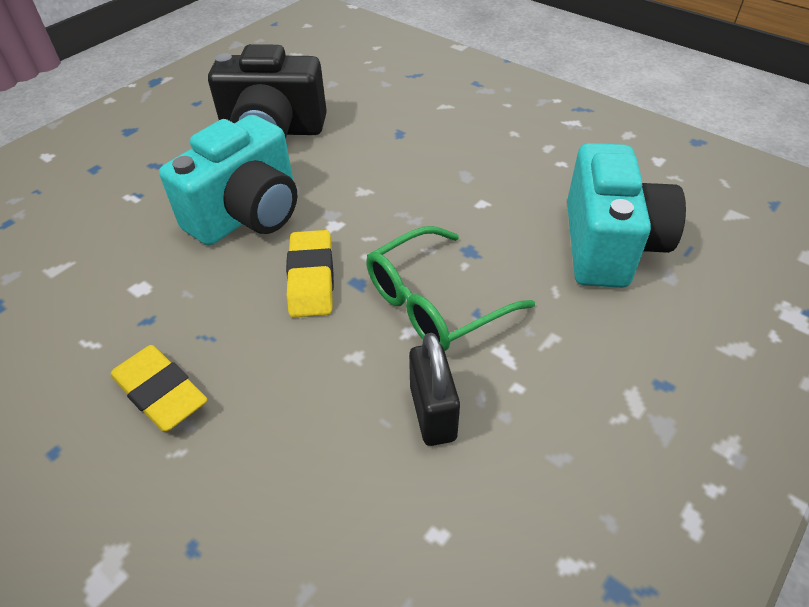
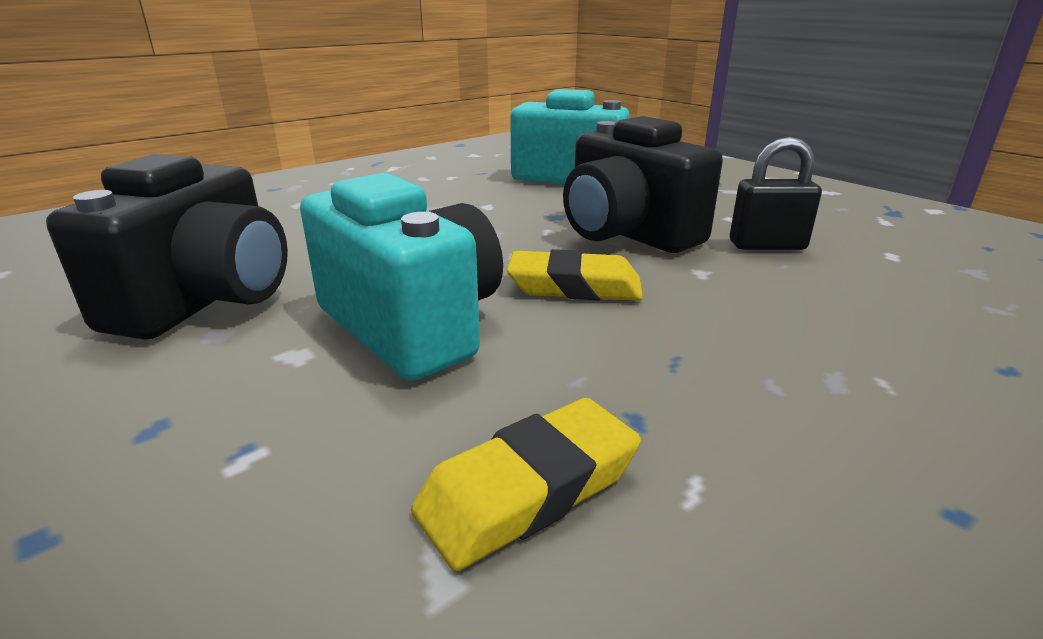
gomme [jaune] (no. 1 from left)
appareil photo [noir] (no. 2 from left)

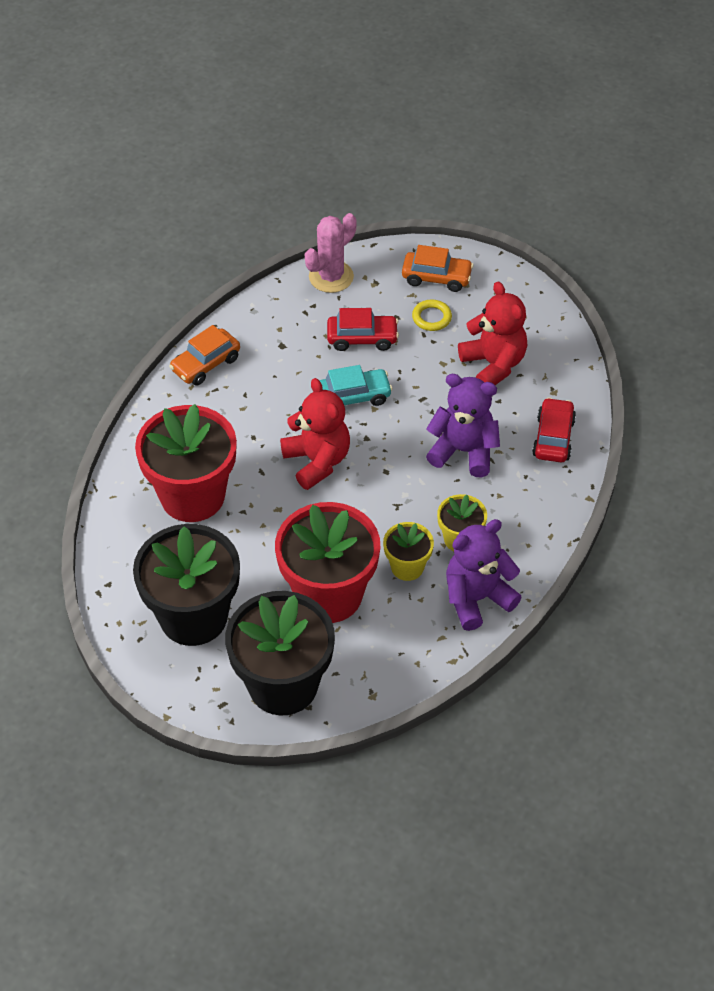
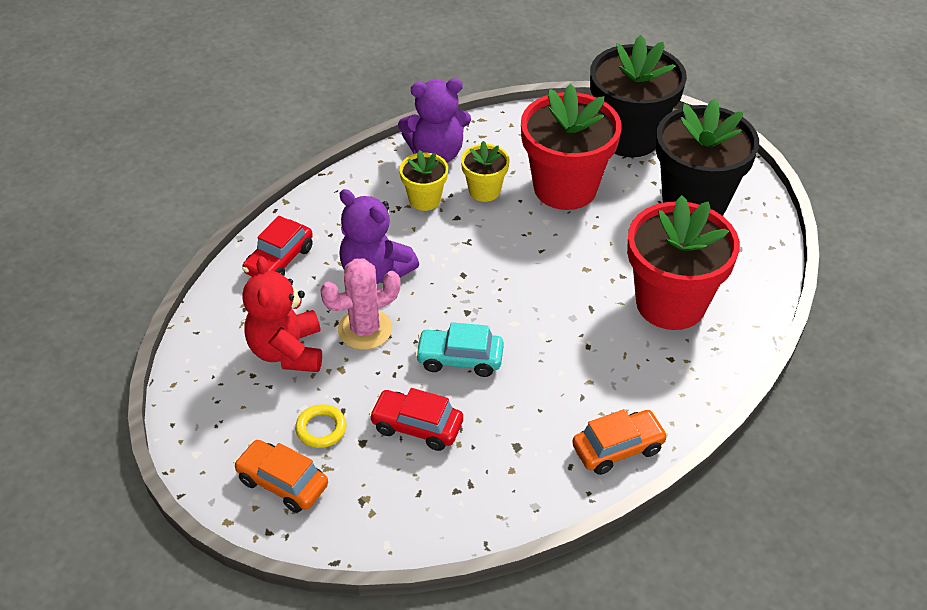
cactus [rose]
ours en peluche [rouge] (no. 1 from left in the first image)

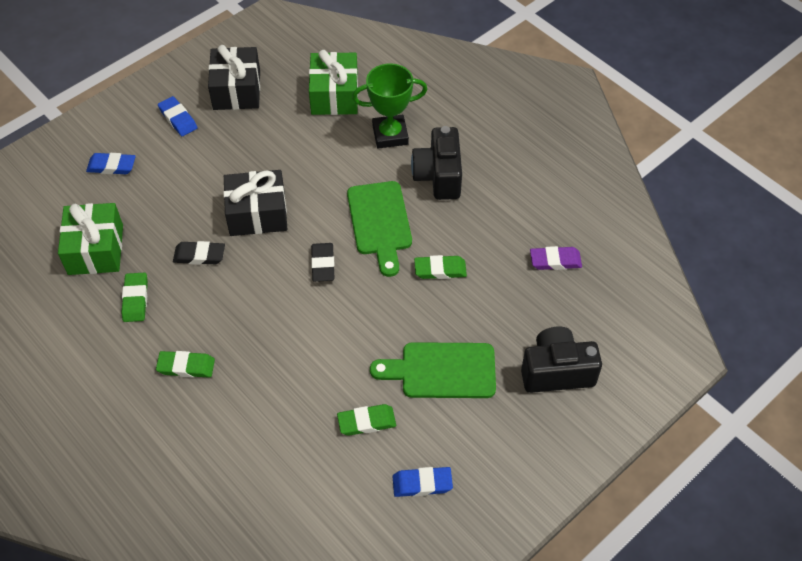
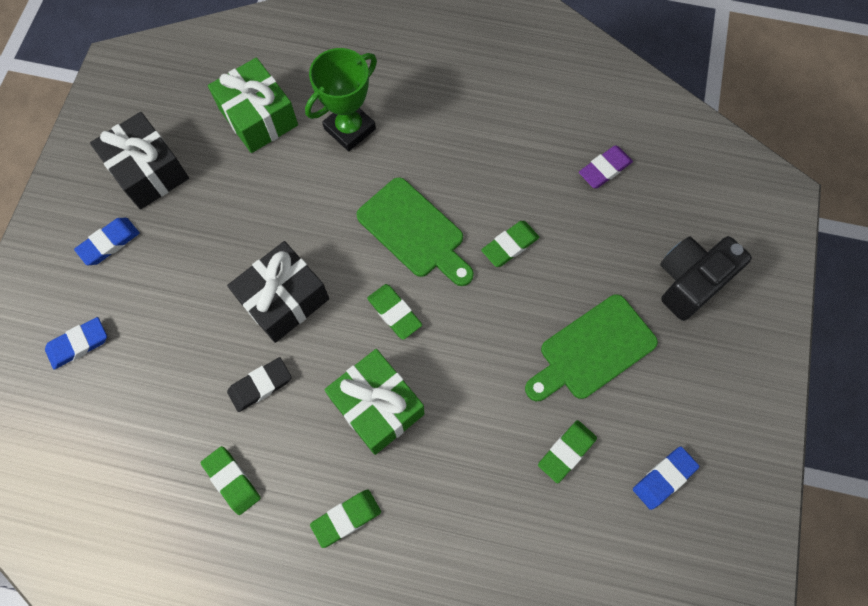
gomme [bleu] (no. 2 from left)
cadeau [vert] (no. 2 from left)
gomme [vert] (no. 3 from left)
appareil photo [noir] (no. 1 from left in the first image)

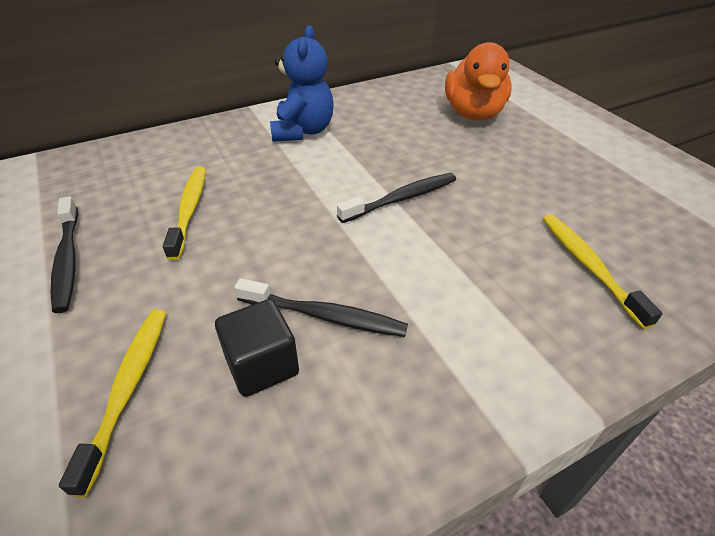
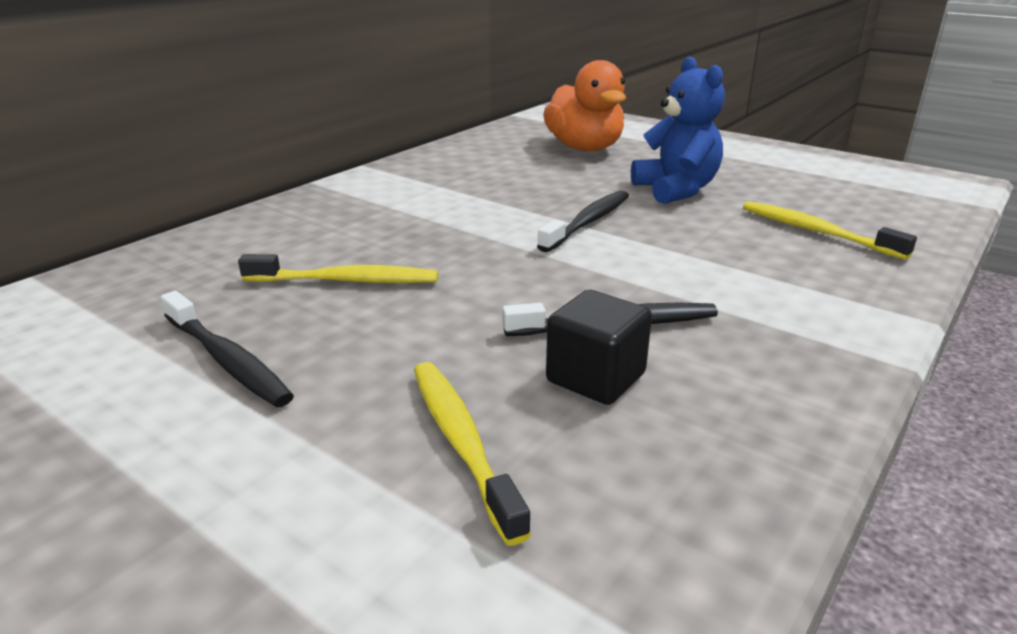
brosse à dents [jaune] (no. 1 from left)
ours en peluche [bleu]

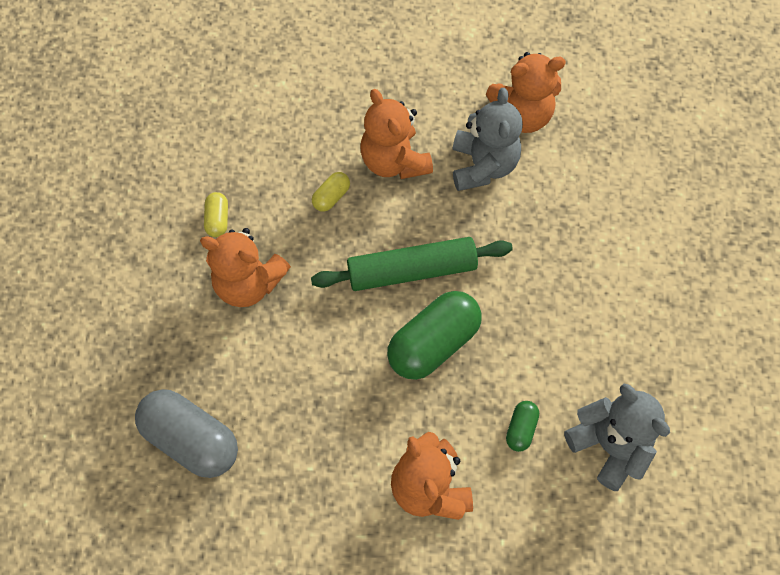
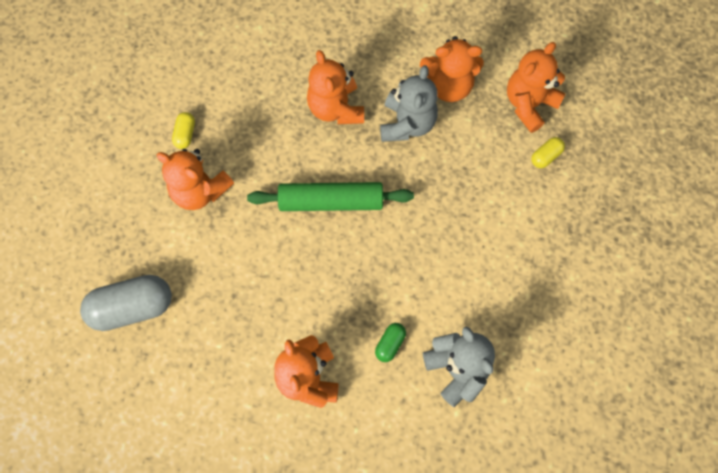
gélule [gris]
ours en peluche [orange] (no. 5 from left)
gélule [jaune] (no. 2 from left)
gélule [vert] (no. 1 from left in the first image)

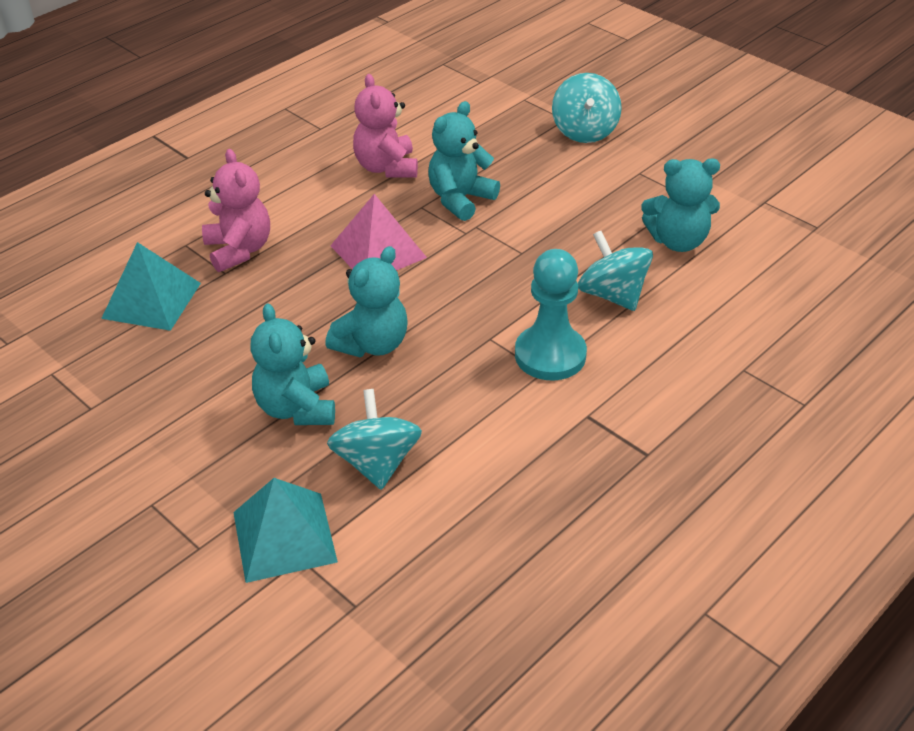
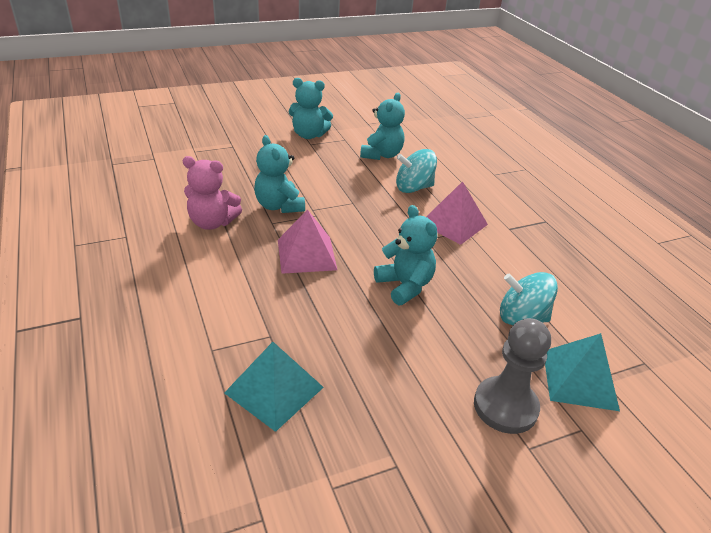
ours en peluche [turquoise] (no. 2 from left)
pyramide [rose] (no. 2 from left)
pion [gris]
ours en peluche [rose] (no. 1 from left in the first image)
toupie [turquoise] (no. 2 from left in the first image)

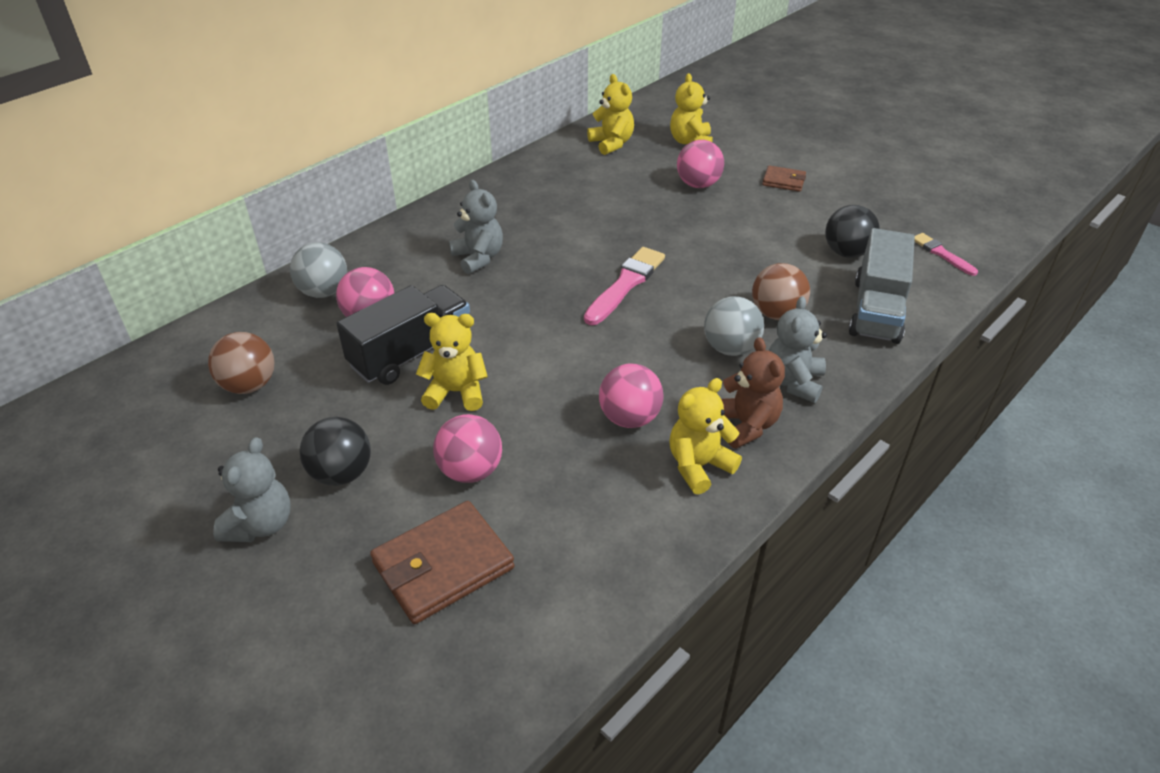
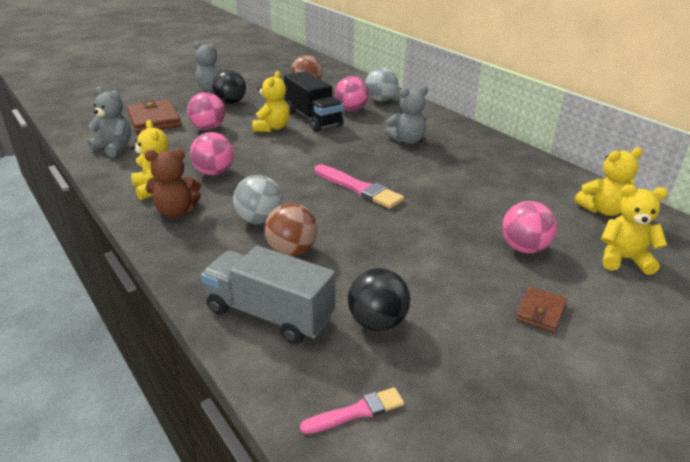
ours en peluche [gris] (no. 1 from left)

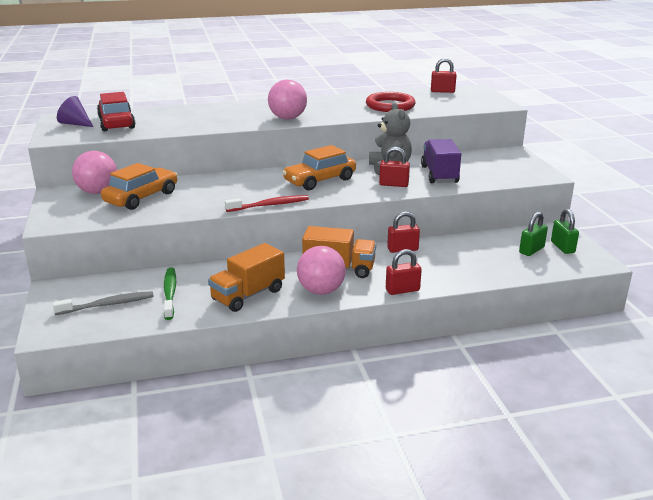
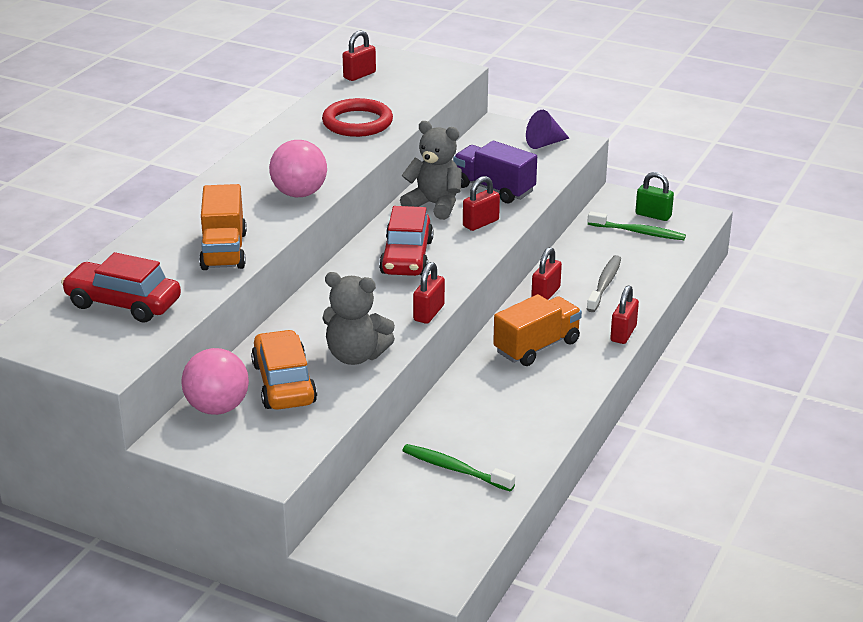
camion [orange] (no. 1 from left)
ours en peluche [gris] (no. 1 from left)
voiture [rouge] (no. 2 from left)
cadenas [rouge] (no. 2 from left)
cône [violet]
brosse à dents [gris]
brosse à dents [vert] (no. 2 from left)
balle [rose] (no. 3 from left in the first image)

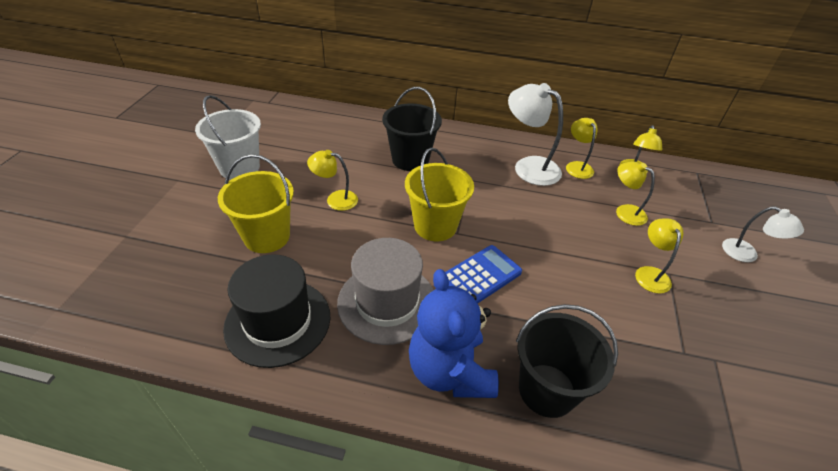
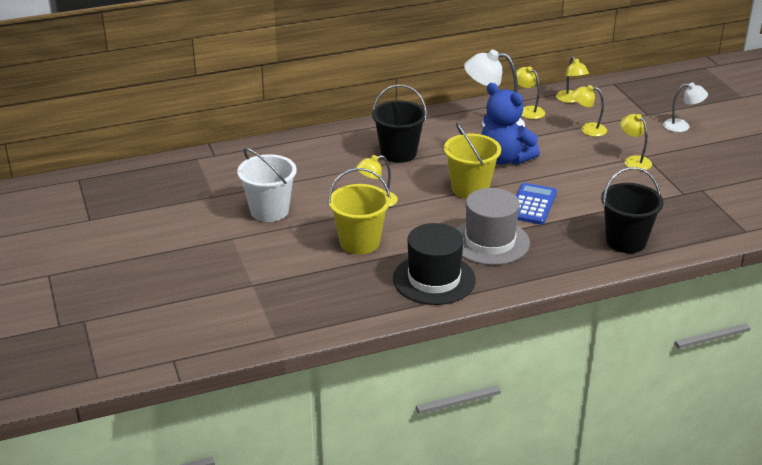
ours en peluche [bleu]

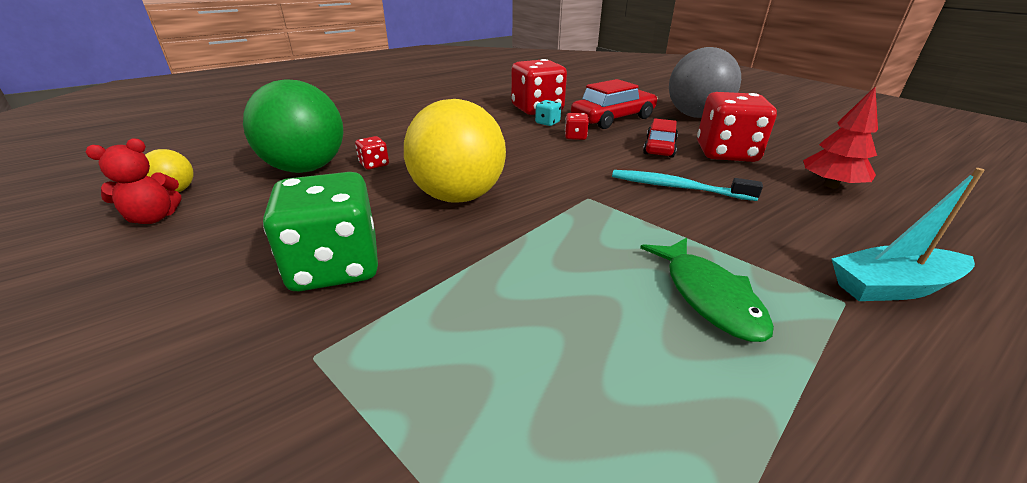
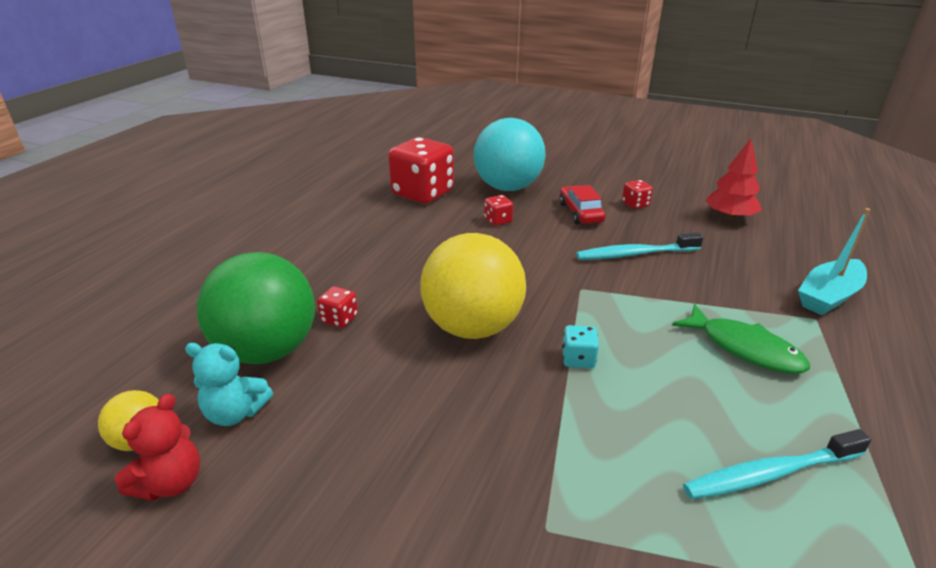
ours en peluche [turquoise]
balle [turquoise]
dé [turquoise]
dé [rouge] (no. 4 from left)
brosse à dents [turquoise] (no. 2 from left)
dé [vert]
balle [gris]

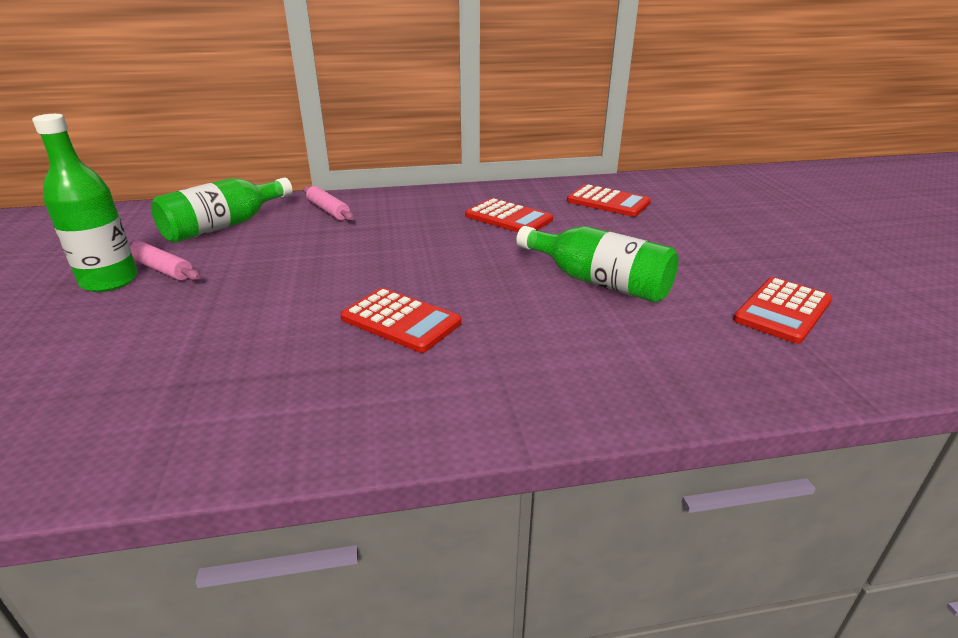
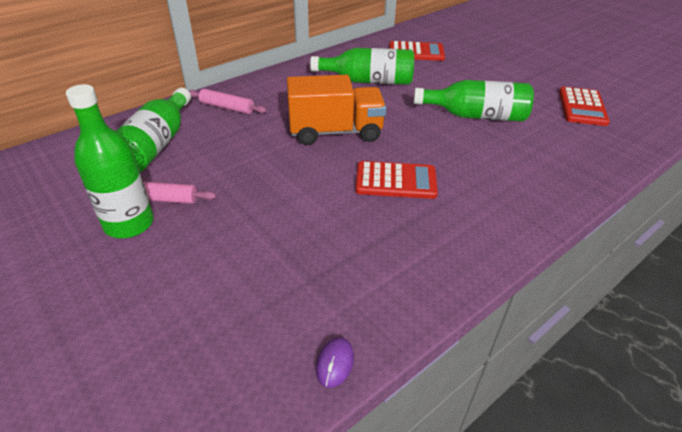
camion [orange]
bouteille [vert] (no. 3 from left)
souris [violet]

